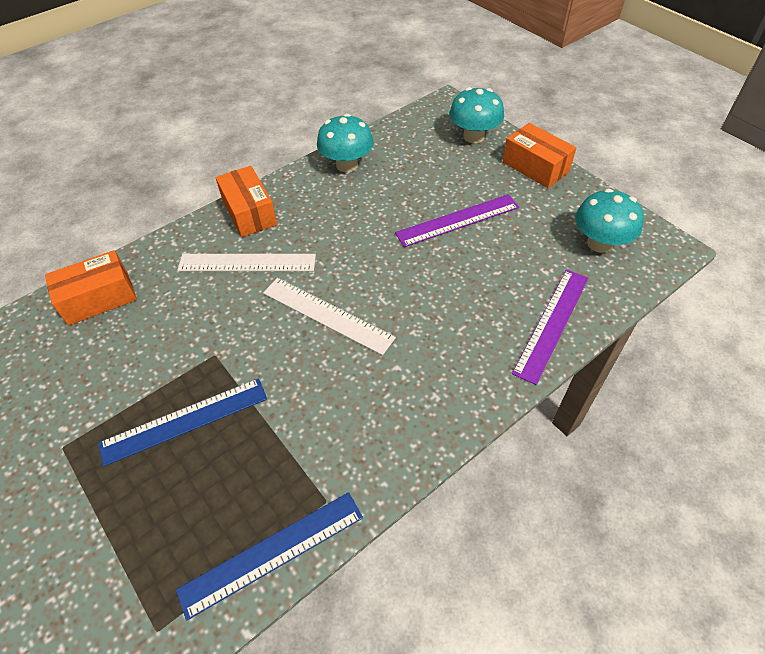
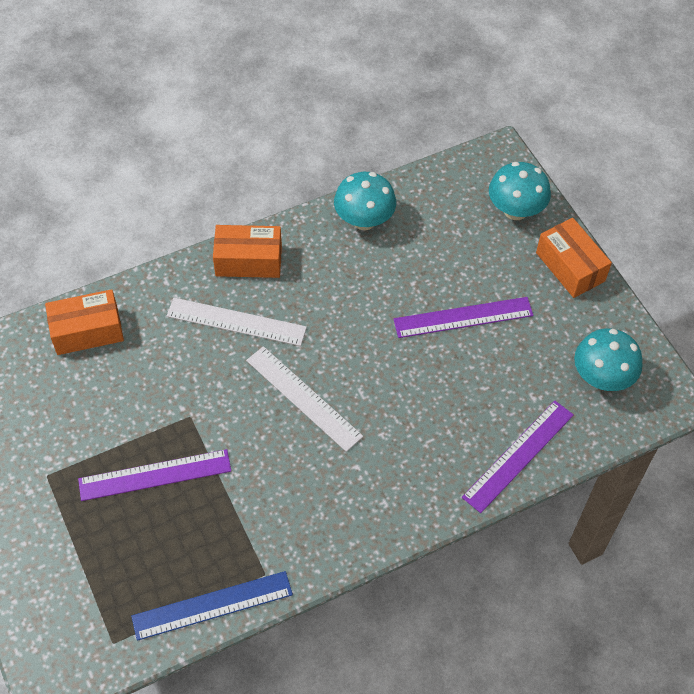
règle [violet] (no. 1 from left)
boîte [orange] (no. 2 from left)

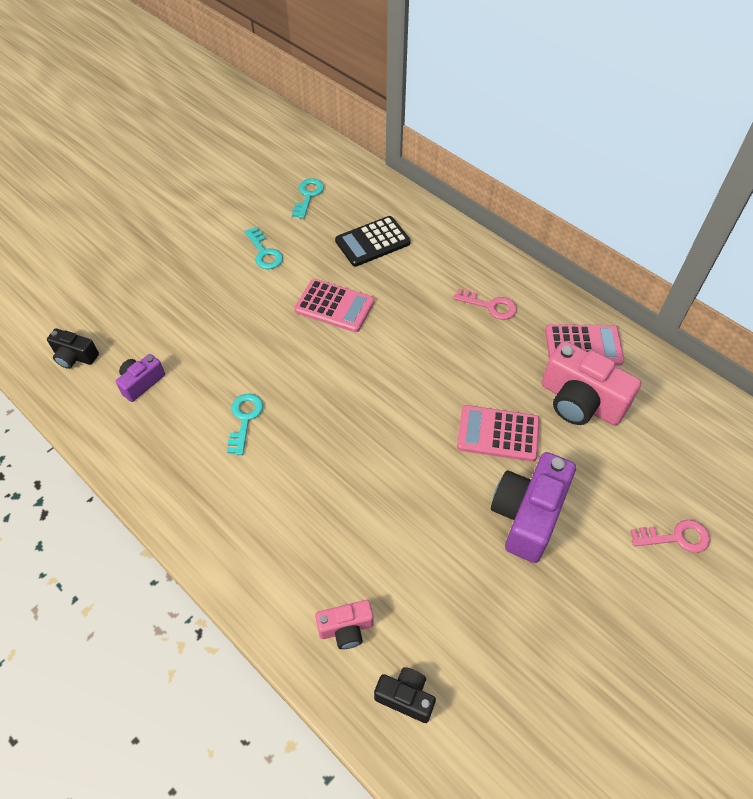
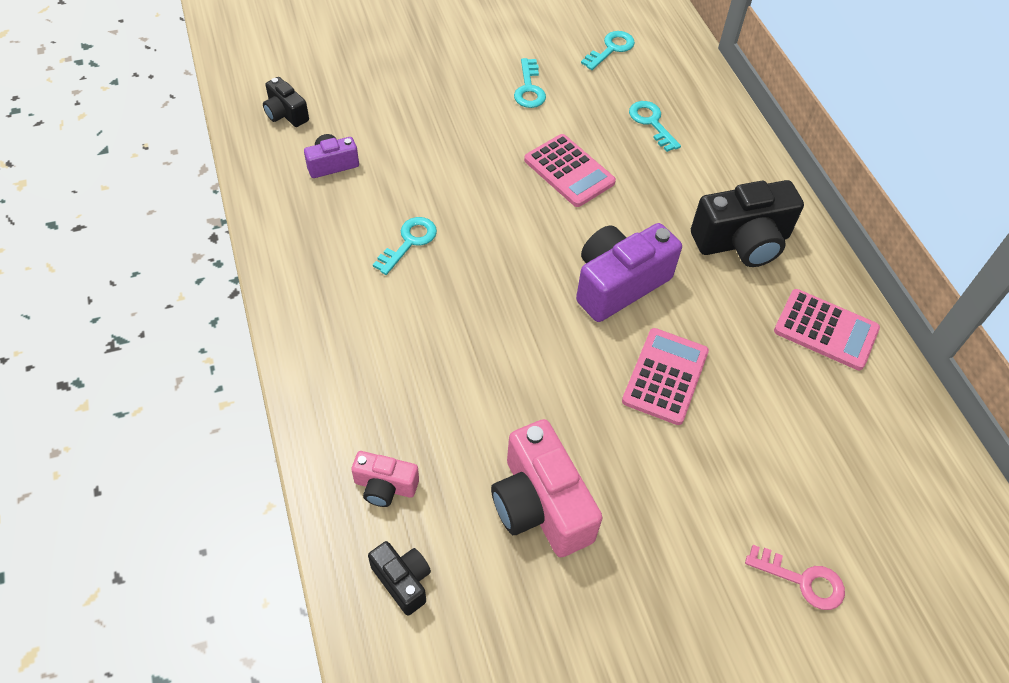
appareil photo [rose] (no. 2 from left)
appareil photo [violet] (no. 2 from left)
calculatrice [rose] (no. 2 from left)
clé [turquoise] (no. 4 from left)
appareil photo [noir] (no. 3 from left)

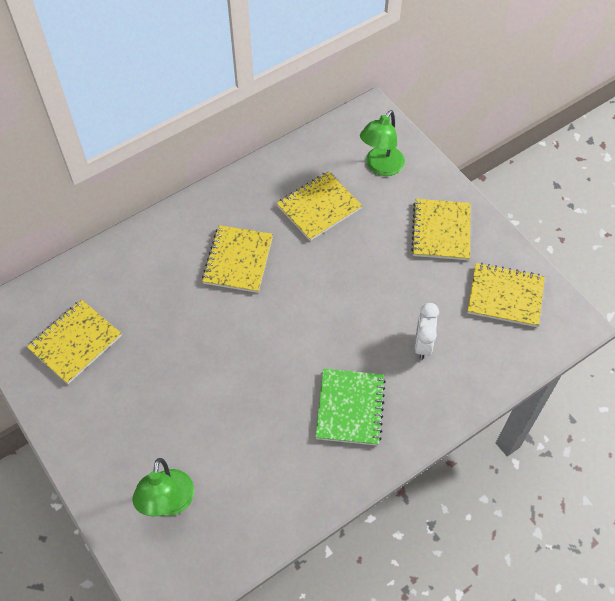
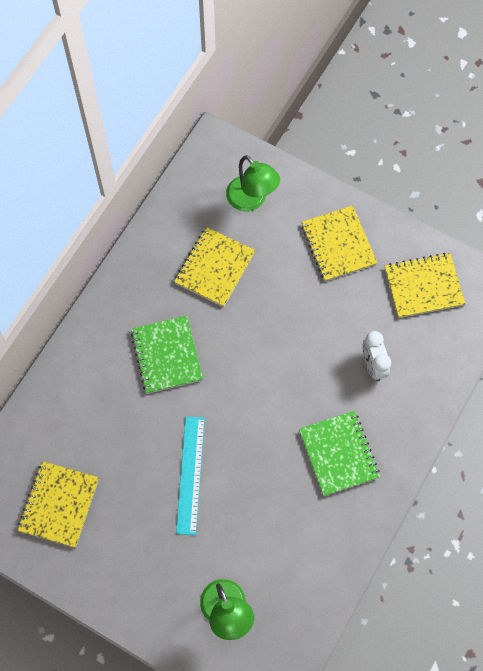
carnet [vert] (no. 1 from left)
règle [turquoise]
lampe [vert] (no. 2 from left)

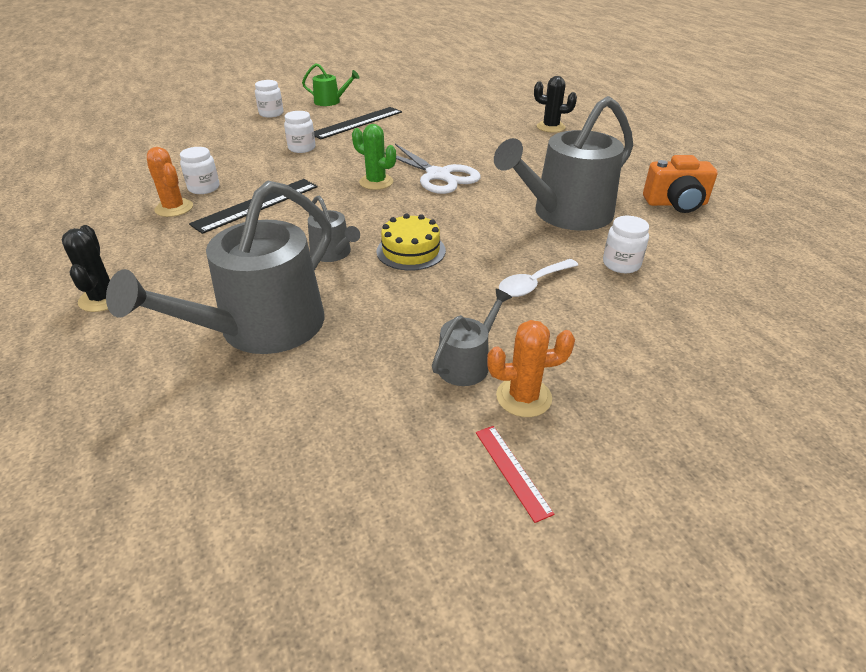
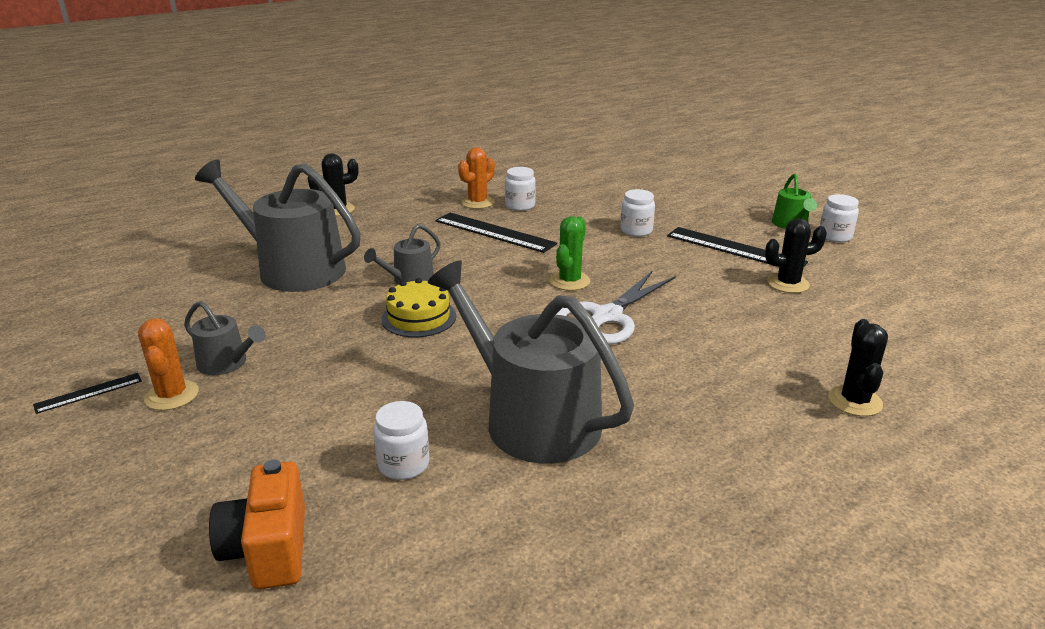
règle [noir] (no. 1 from left)
appareil photo [orange]
cactus [noir] (no. 2 from left)
bocal [blanc] (no. 4 from left)
cuillère [blanc]

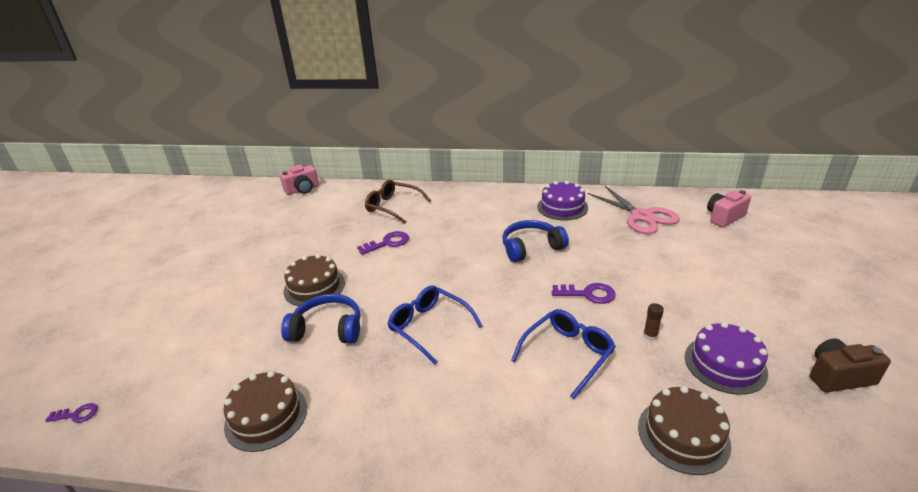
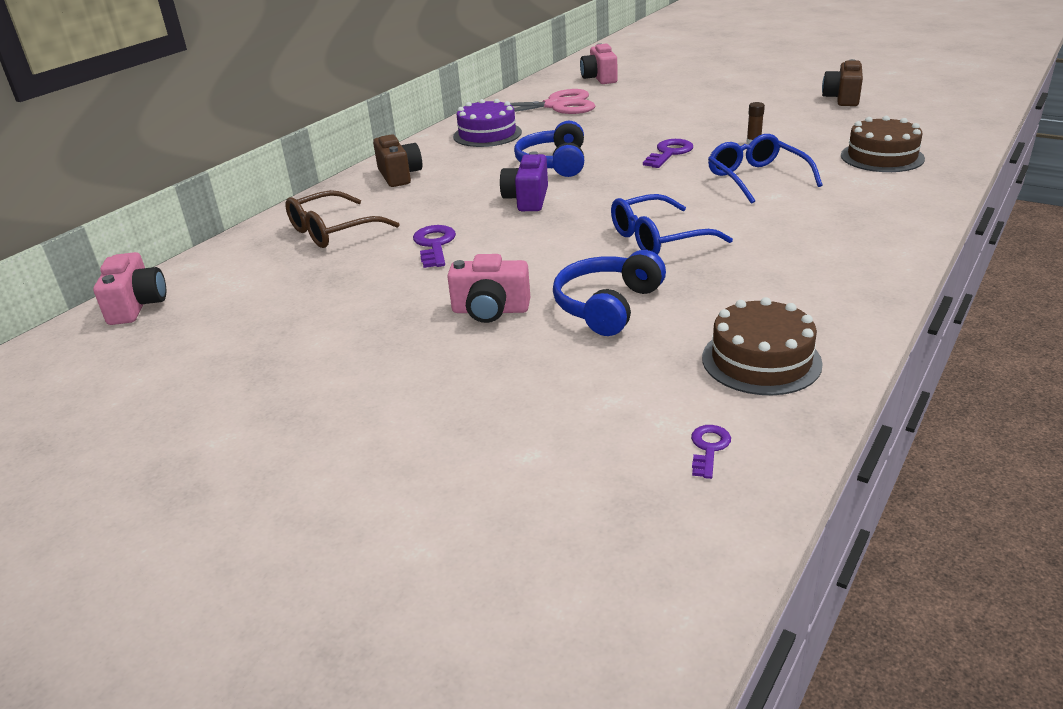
appareil photo [marron] (no. 1 from left)
appareil photo [rose] (no. 2 from left)
appareil photo [violet]
clé [violet] (no. 3 from left)
gâteau [violet] (no. 2 from left in the first image)

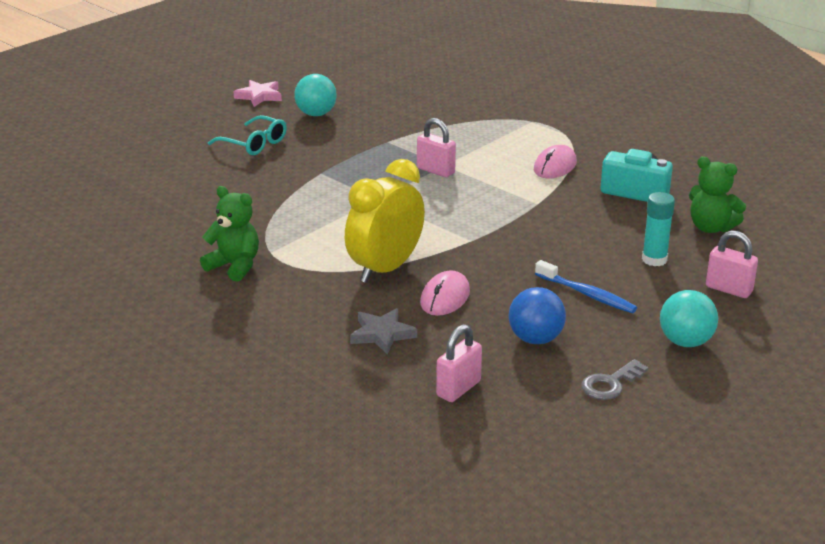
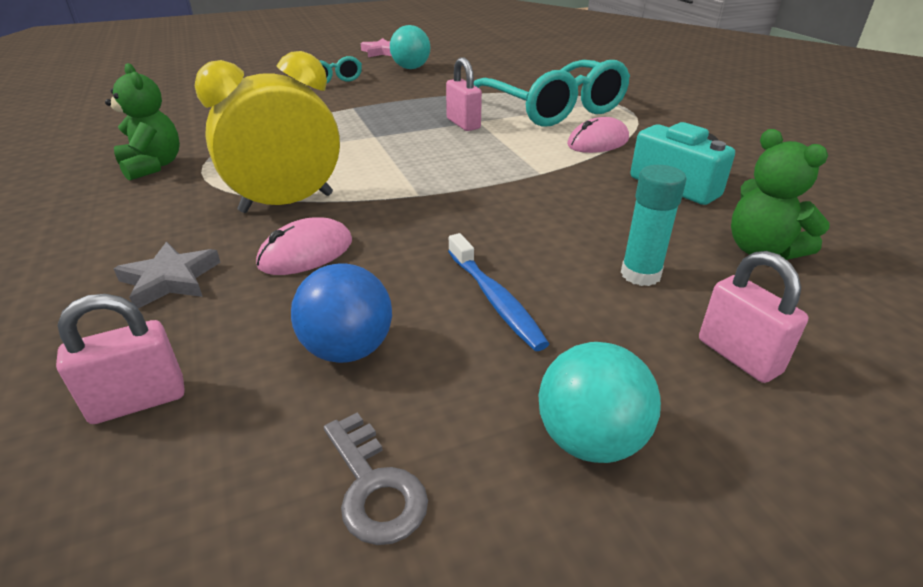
clé [gris]
lunettes [turquoise] (no. 2 from left)

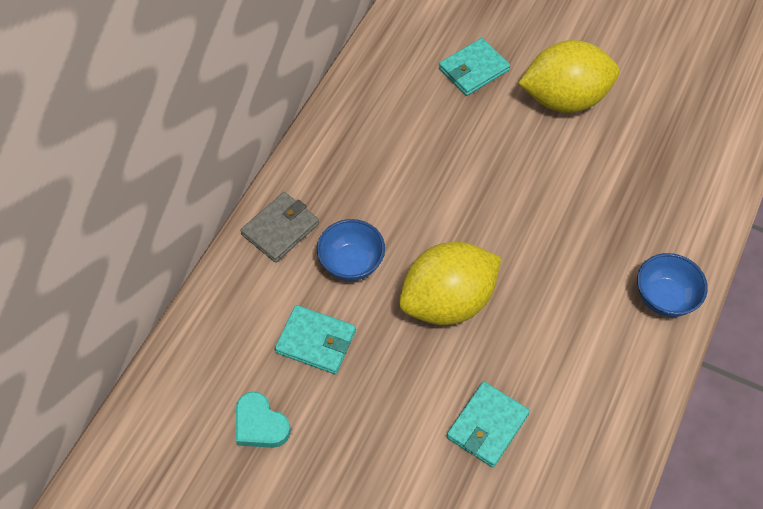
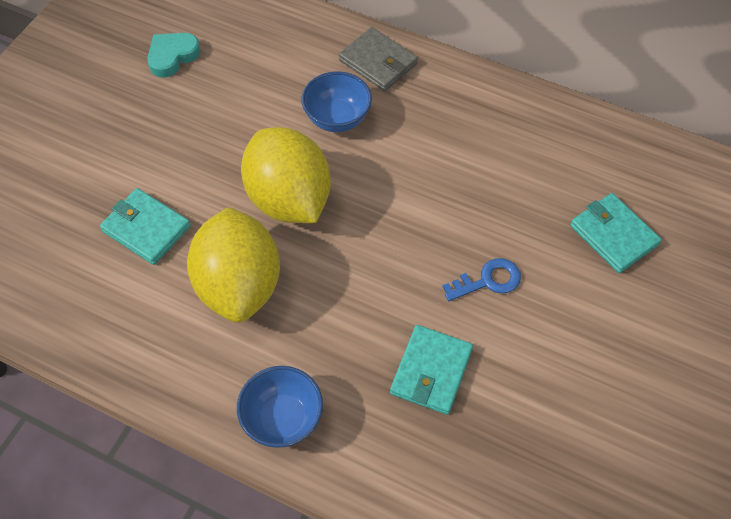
citron [jaune] (no. 1 from left)
portefeuille [turquoise] (no. 2 from left)
clé [bleu]

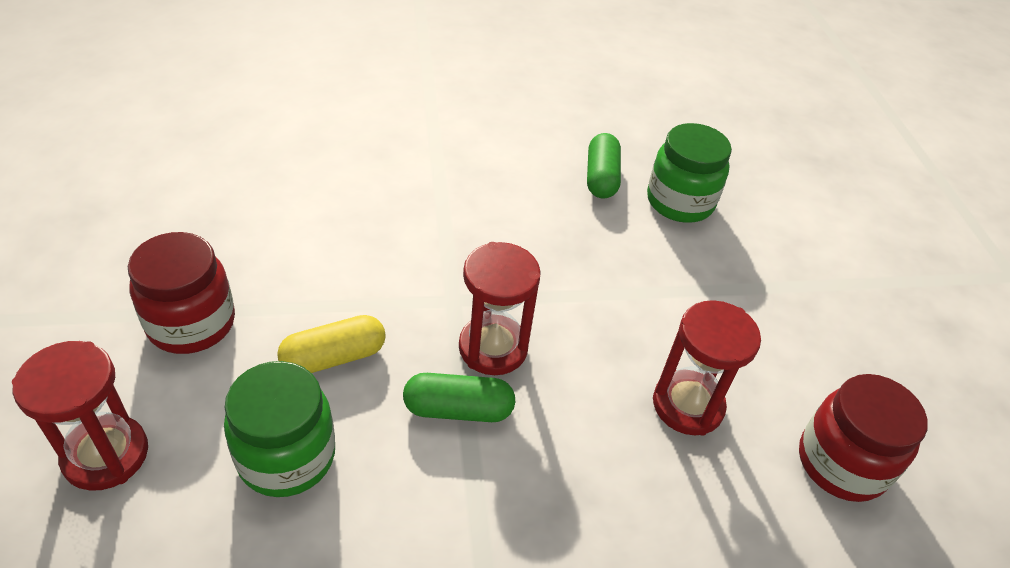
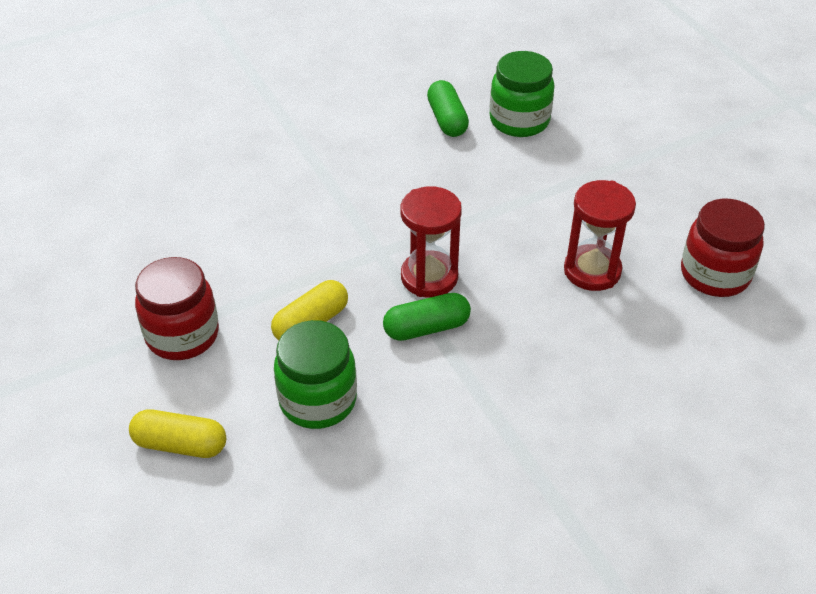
gélule [jaune] (no. 1 from left)

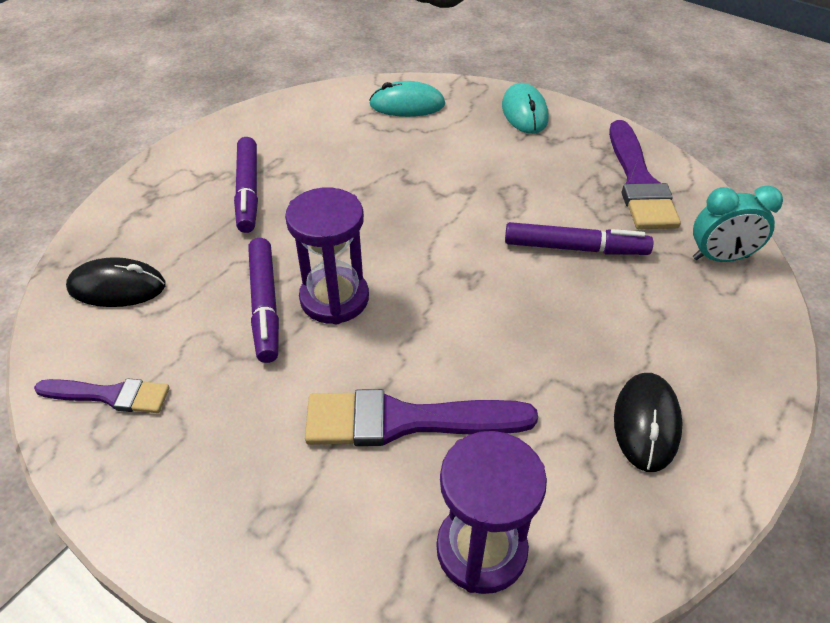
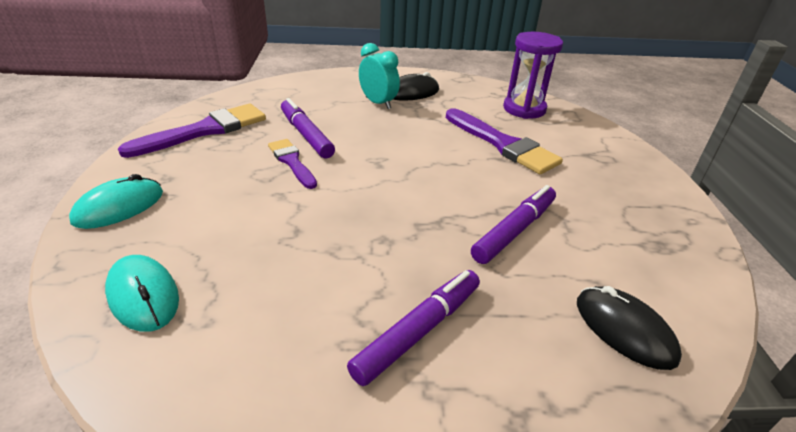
pinceau [violet] (no. 2 from left)
réveil [turquoise]
sablier [violet] (no. 1 from left in the first image)

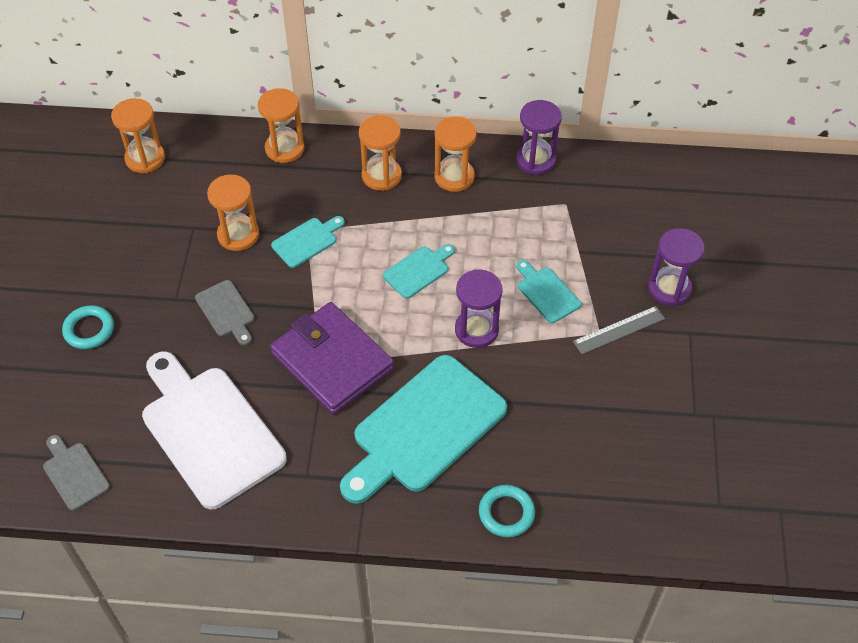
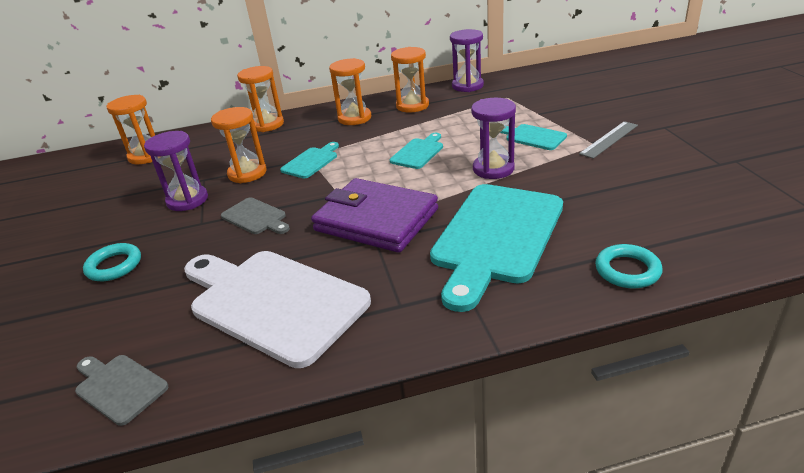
sablier [violet] (no. 1 from left)

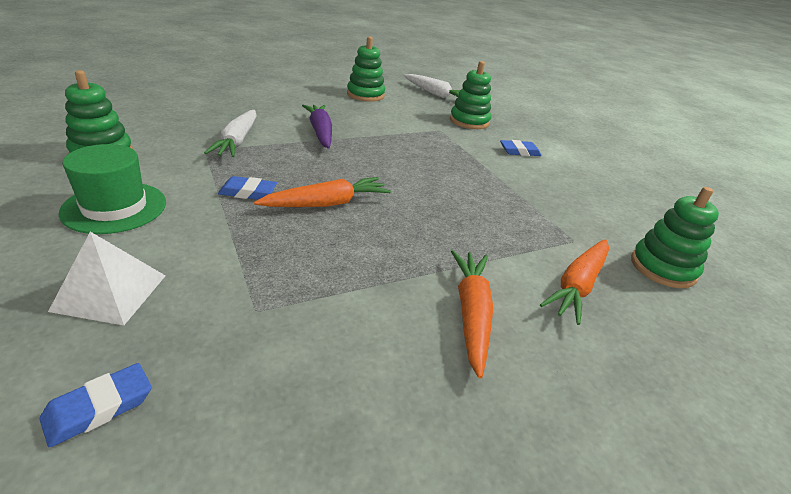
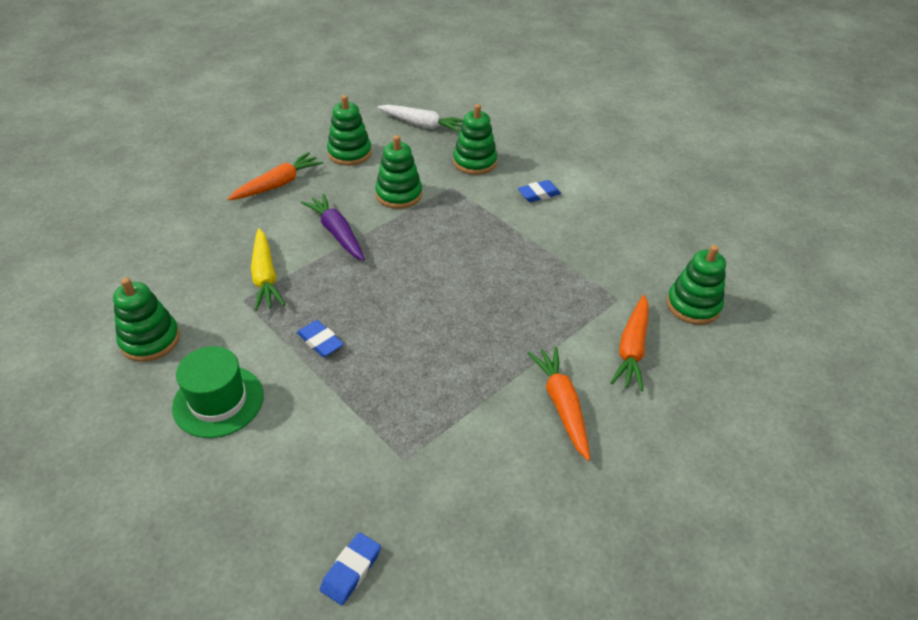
carotte [orange] (no. 1 from left)
carotte [jaune]
gomme [bleu] (no. 1 from left)
jouet à empiler [vert] (no. 3 from left)
pyramide [blanc]

